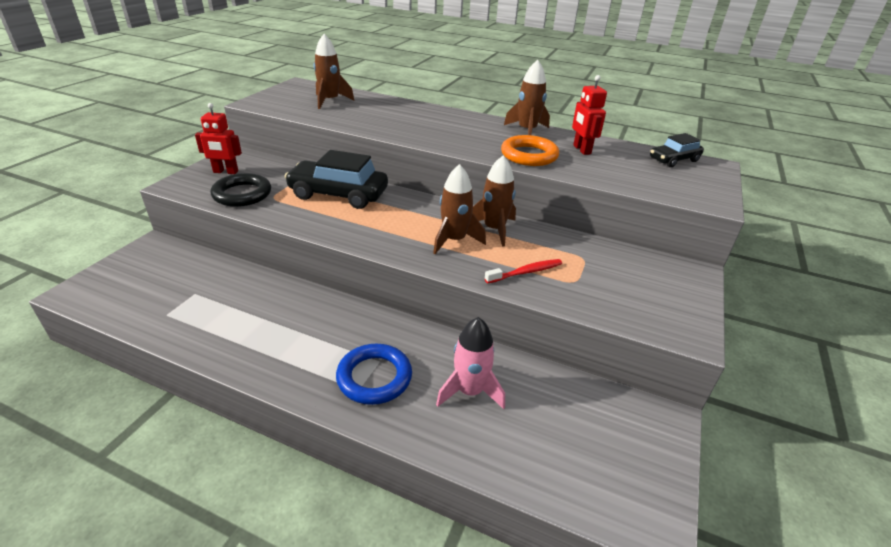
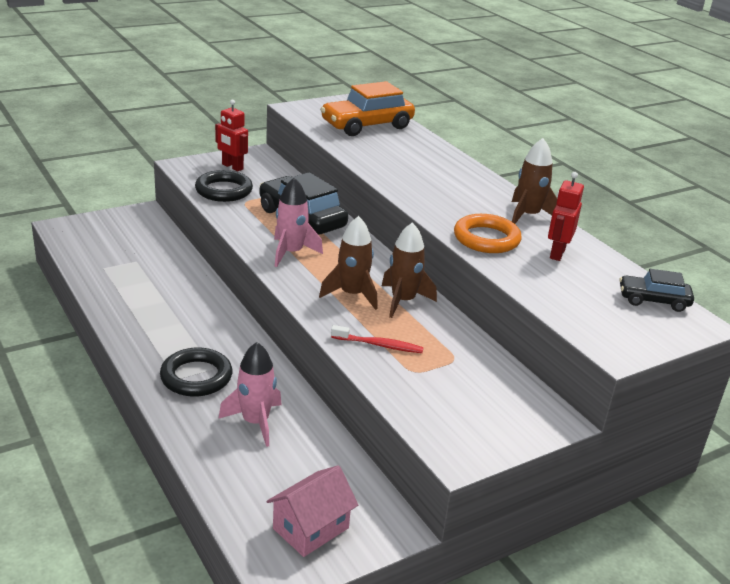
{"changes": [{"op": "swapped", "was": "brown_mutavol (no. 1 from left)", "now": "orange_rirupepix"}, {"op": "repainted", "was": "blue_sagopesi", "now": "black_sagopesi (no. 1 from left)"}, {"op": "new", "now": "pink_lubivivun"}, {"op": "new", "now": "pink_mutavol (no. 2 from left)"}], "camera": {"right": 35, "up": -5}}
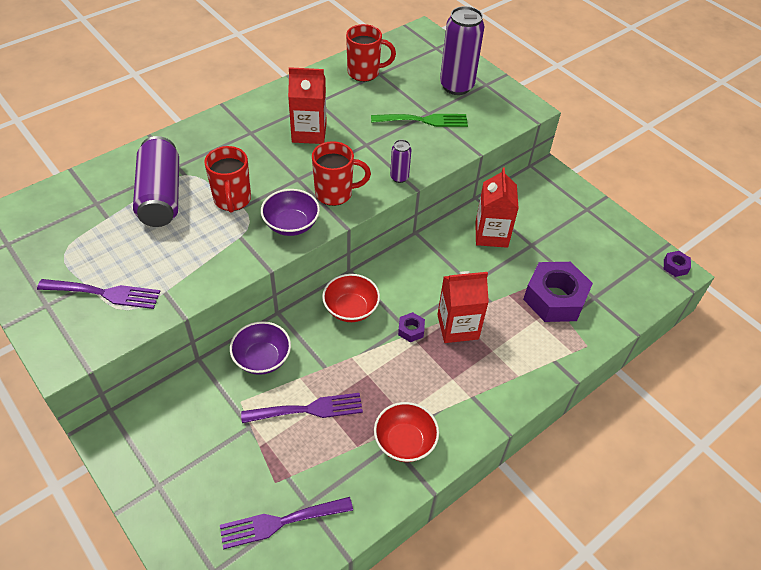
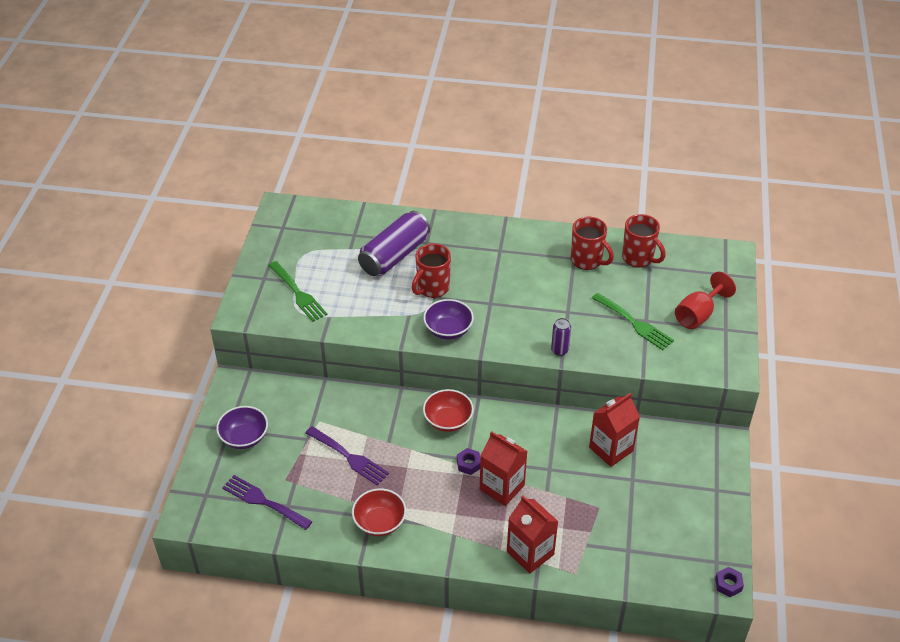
{"changes": [{"op": "repainted", "was": "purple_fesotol (no. 1 from left)", "now": "green_fesotol (no. 1 from left)"}, {"op": "shifted", "was": "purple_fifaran (no. 1 from left)"}, {"op": "shifted", "was": "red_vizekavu (no. 1 from left in the first image)", "now": "red_vizekavu (no. 2 from left)"}, {"op": "shifted", "was": "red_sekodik (no. 2 from left)"}, {"op": "swapped", "was": "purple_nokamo (no. 3 from left)", "now": "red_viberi"}, {"op": "gone", "was": "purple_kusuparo (no. 2 from left)"}], "camera": {"right": 50, "up": -5}}
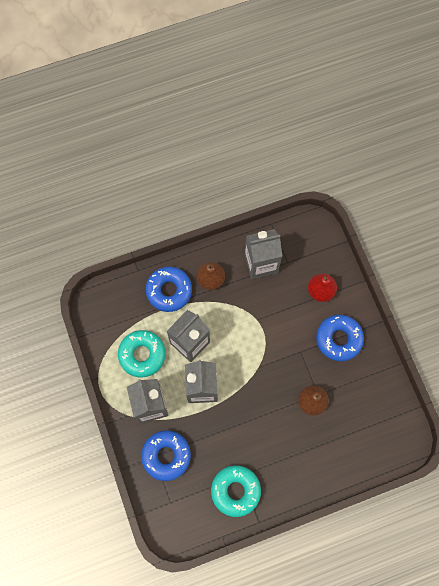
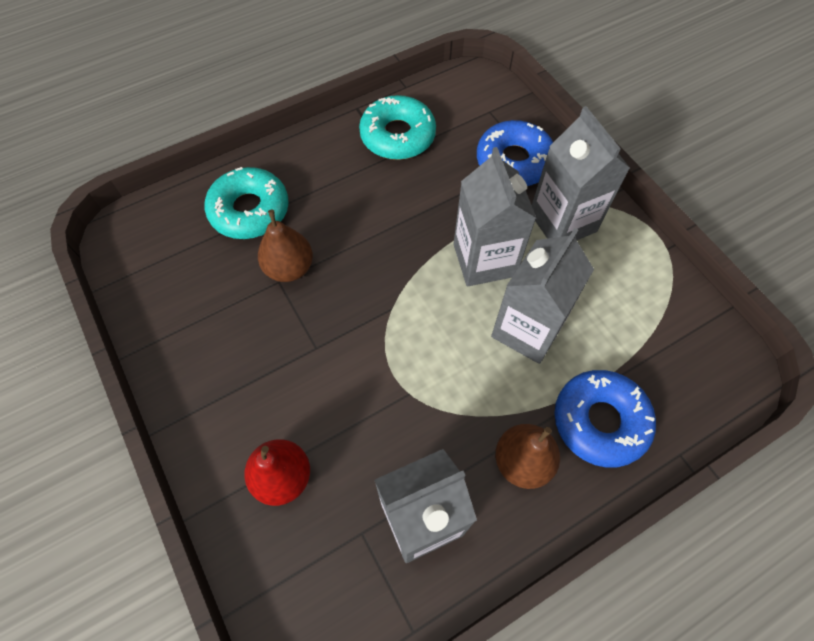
{"changes": [{"op": "shifted", "was": "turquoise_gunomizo (no. 1 from left)"}, {"op": "gone", "was": "blue_gunomizo (no. 3 from left)"}], "camera": {"right": 170, "up": -10}}
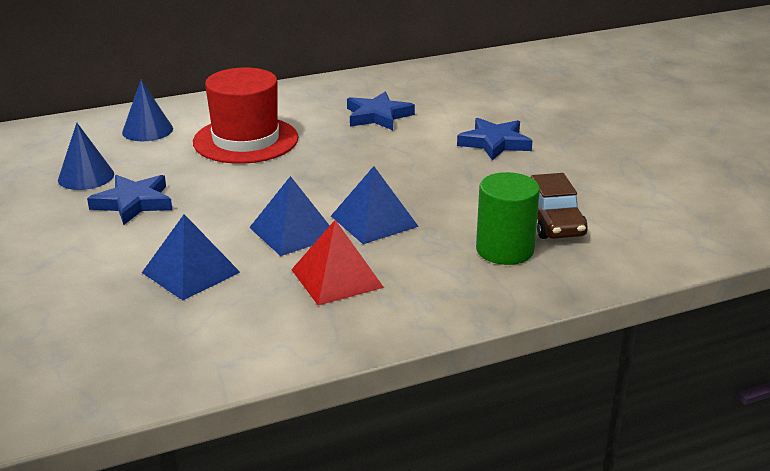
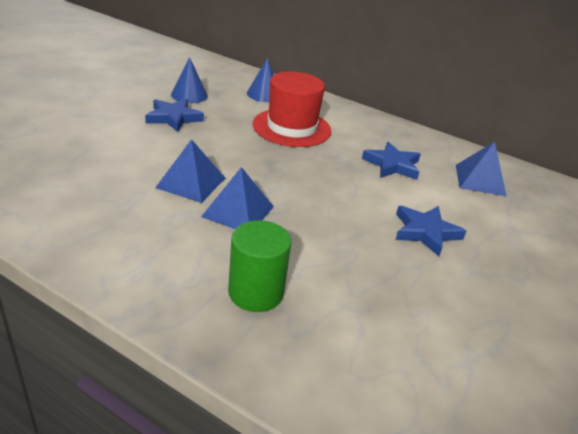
{"changes": [{"op": "shifted", "was": "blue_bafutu (no. 1 from left in the first image)", "now": "blue_bafutu (no. 3 from left)"}, {"op": "gone", "was": "red_bafutu"}, {"op": "gone", "was": "brown_rirupepix"}], "camera": {"right": 50, "up": 5}}
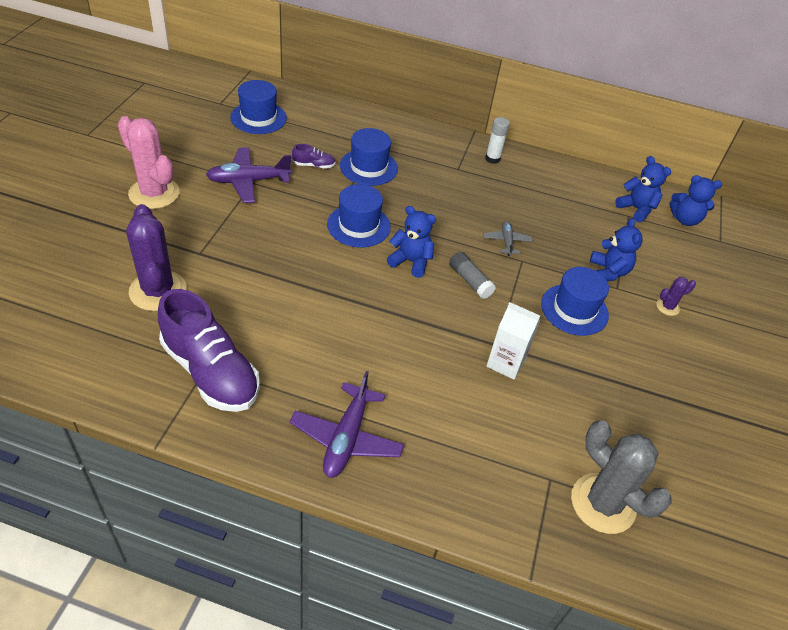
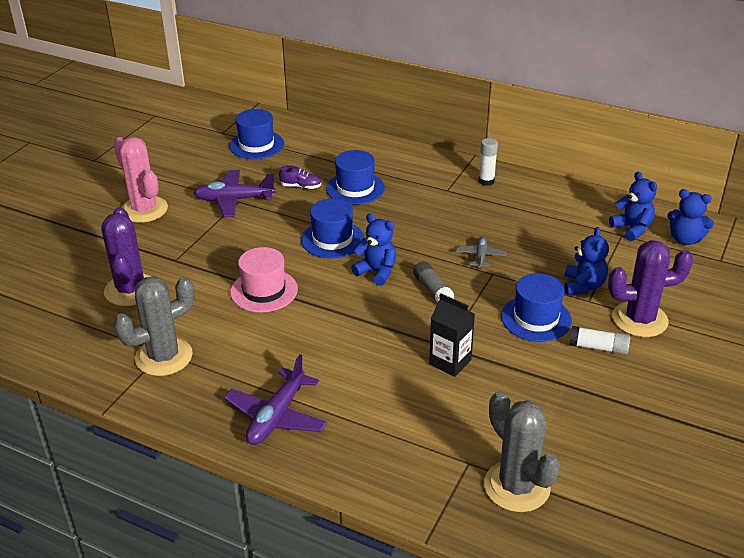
{"changes": [{"op": "swapped", "was": "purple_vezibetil (no. 1 from left)", "now": "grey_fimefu (no. 1 from left)"}, {"op": "repainted", "was": "white_vizekavu", "now": "black_vizekavu"}, {"op": "scaled", "was": "purple_fimefu (no. 2 from left)", "ratio": 2.2}, {"op": "new", "now": "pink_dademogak"}, {"op": "new", "now": "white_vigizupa (no. 2 from left)"}], "camera": {"right": 15, "up": -10}}
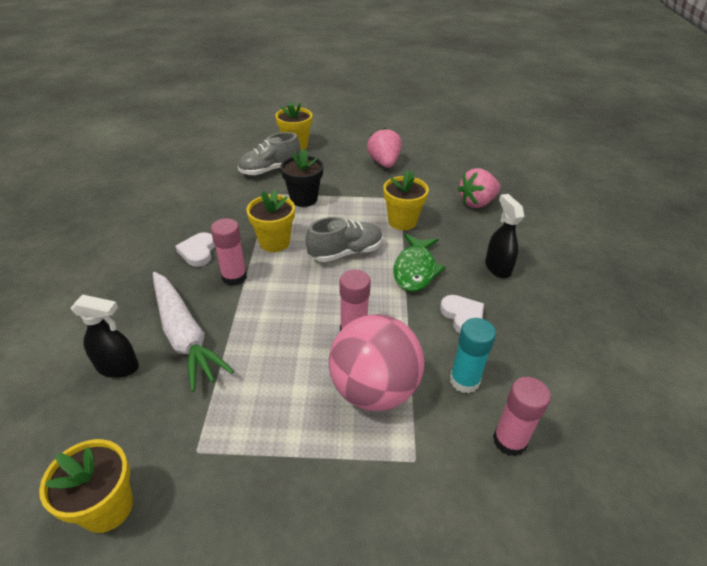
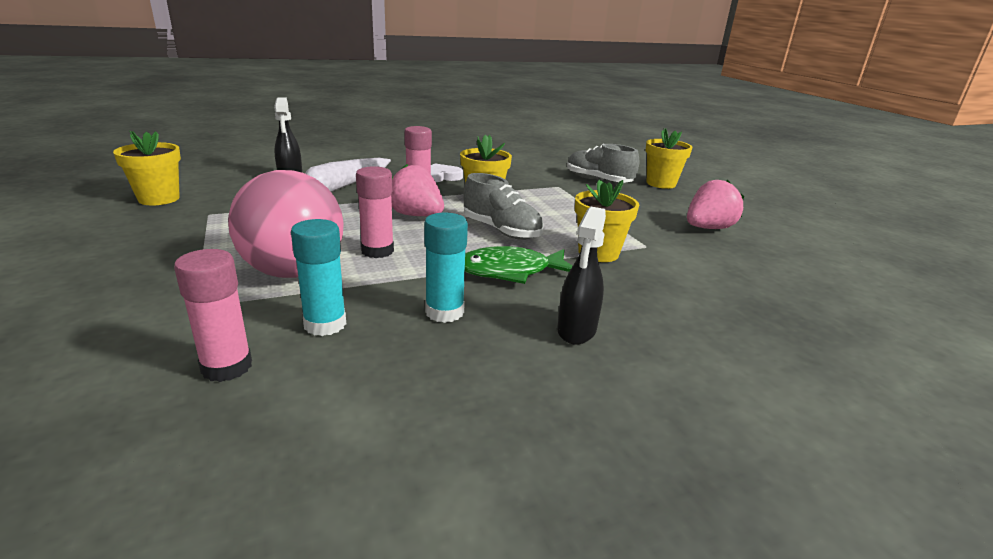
{"changes": [{"op": "gone", "was": "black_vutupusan"}, {"op": "swapped", "was": "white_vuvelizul (no. 2 from left)", "now": "turquoise_vigizupa (no. 2 from left)"}, {"op": "shifted", "was": "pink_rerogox (no. 2 from left in the first image)", "now": "pink_rerogox (no. 1 from left)"}, {"op": "rotated", "was": "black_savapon (no. 2 from left)", "clockwise": 150}], "camera": {"right": 65, "up": -15}}
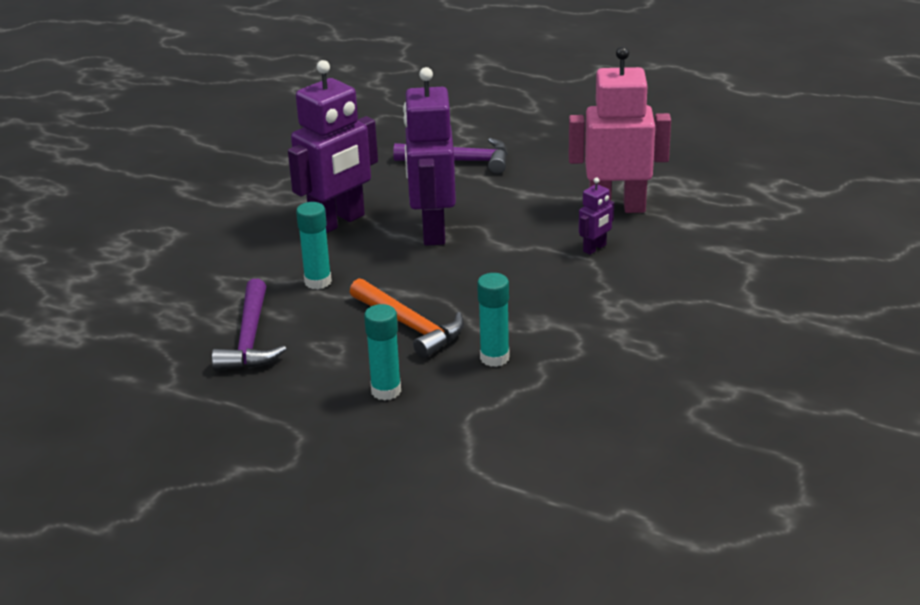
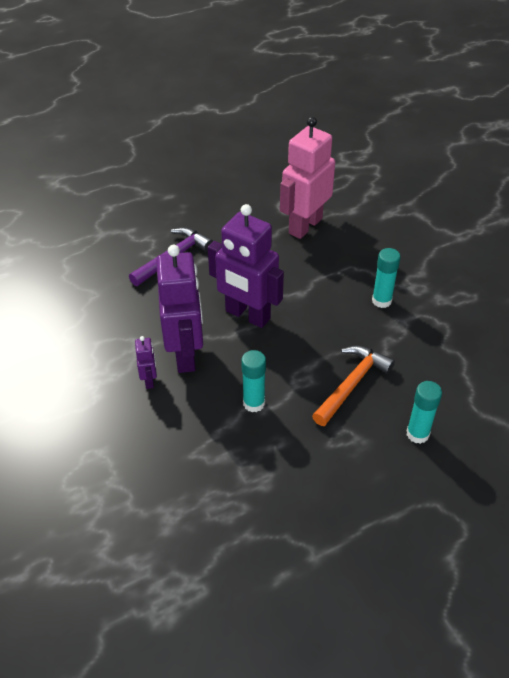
{"changes": [{"op": "gone", "was": "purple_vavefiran (no. 1 from left)"}, {"op": "rotated", "was": "orange_vavefiran", "clockwise": -45}, {"op": "shifted", "was": "turquoise_vigizupa (no. 3 from left in the first image)", "now": "turquoise_vigizupa (no. 2 from left)"}, {"op": "shifted", "was": "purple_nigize (no. 3 from left in the first image)", "now": "purple_nigize (no. 1 from left)"}], "camera": {"right": -55, "up": 15}}
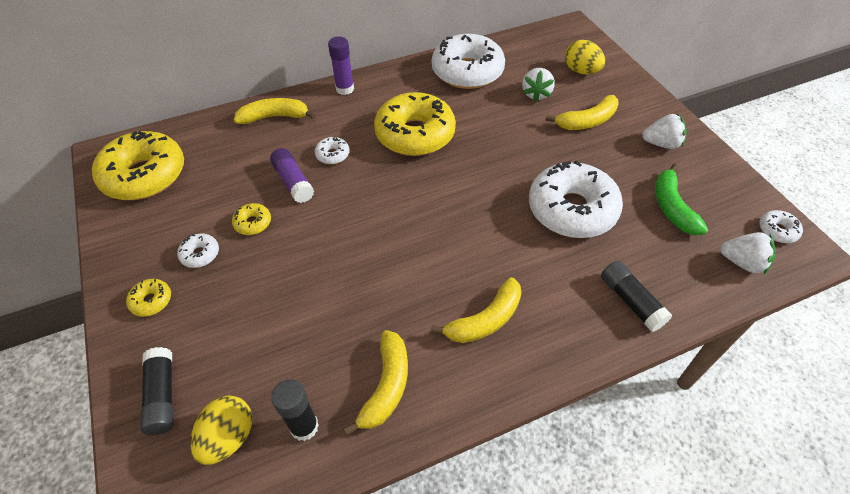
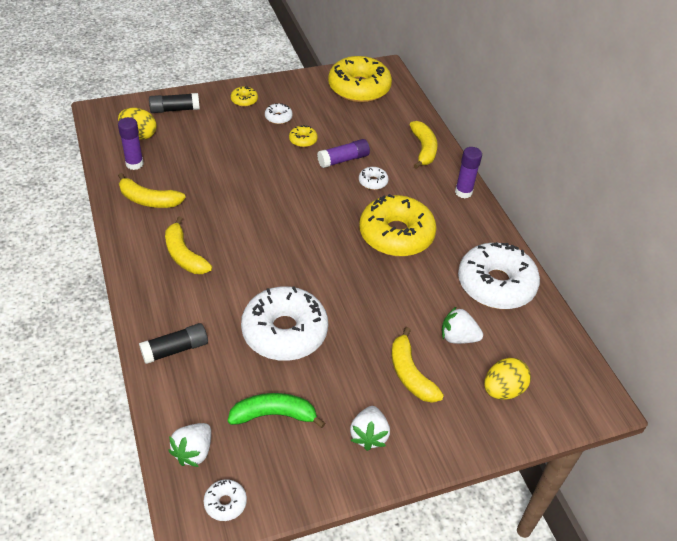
{"changes": [{"op": "repainted", "was": "black_vigizupa (no. 2 from left)", "now": "purple_vigizupa (no. 1 from left)"}], "camera": {"right": 90, "up": -5}}
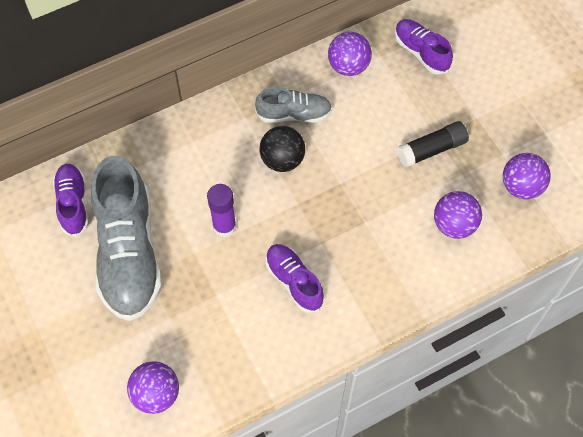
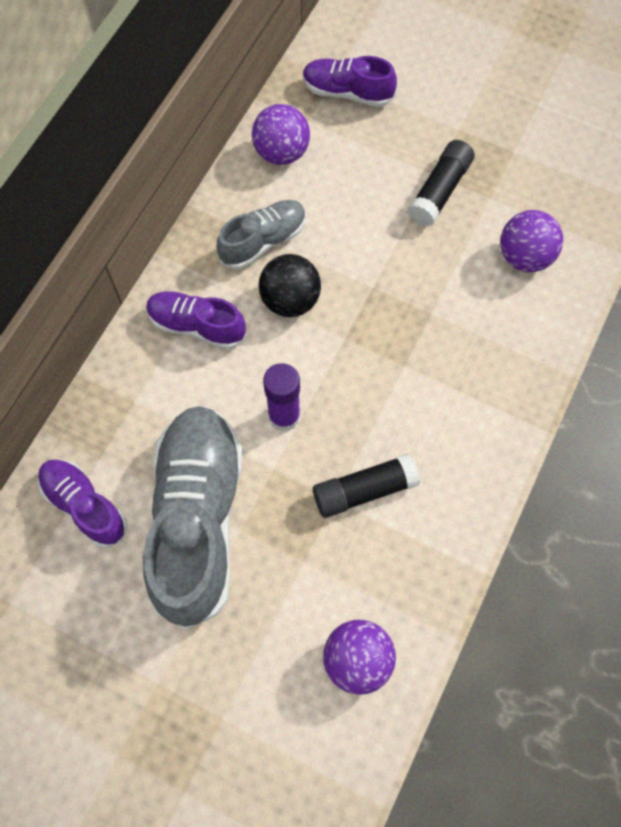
{"changes": [{"op": "rotated", "was": "grey_vezibetil (no. 1 from left)", "clockwise": -135}, {"op": "shifted", "was": "purple_vezibetil (no. 2 from left)"}, {"op": "gone", "was": "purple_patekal (no. 4 from left)"}, {"op": "new", "now": "black_vigizupa (no. 1 from left)"}], "camera": {"right": -35, "up": 5}}
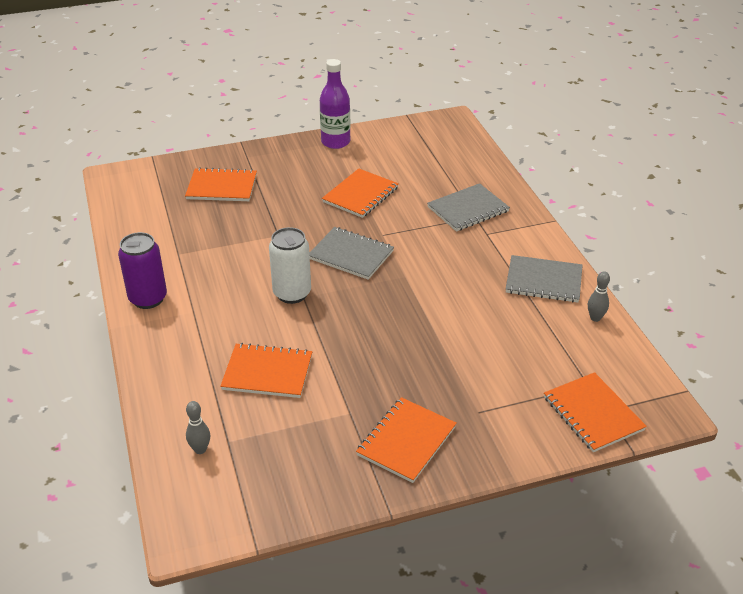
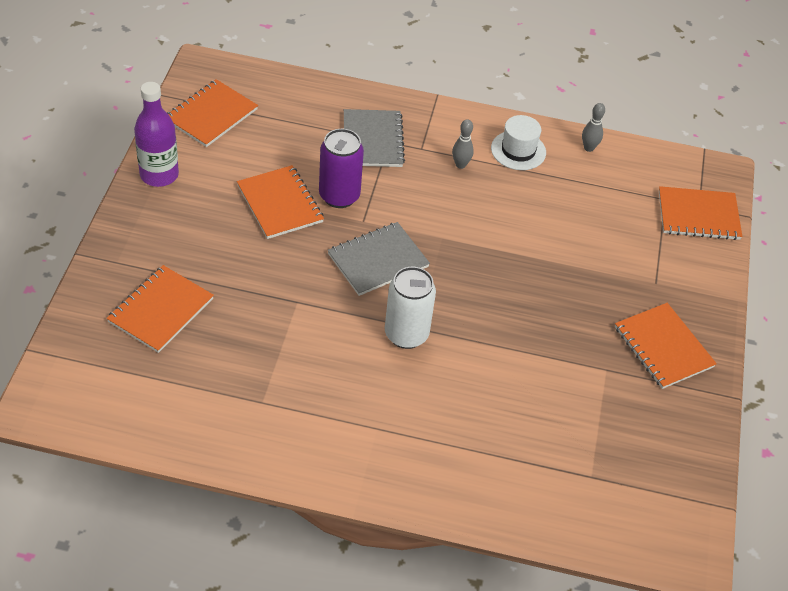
{"changes": [{"op": "shifted", "was": "purple_nokamo"}, {"op": "shifted", "was": "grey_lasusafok (no. 1 from left)"}, {"op": "shifted", "was": "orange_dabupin (no. 2 from left)"}, {"op": "swapped", "was": "grey_dabupin (no. 3 from left)", "now": "white_dademogak"}], "camera": {"right": -65, "up": 10}}
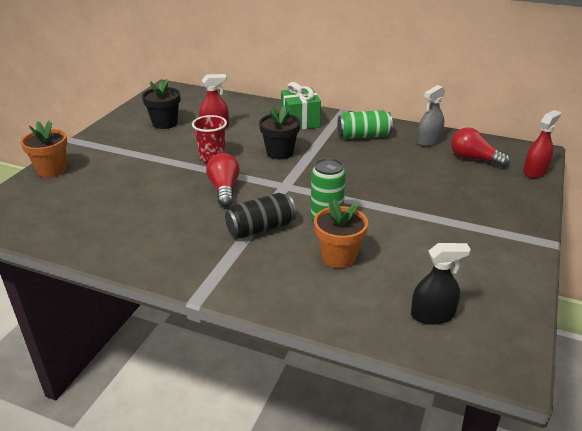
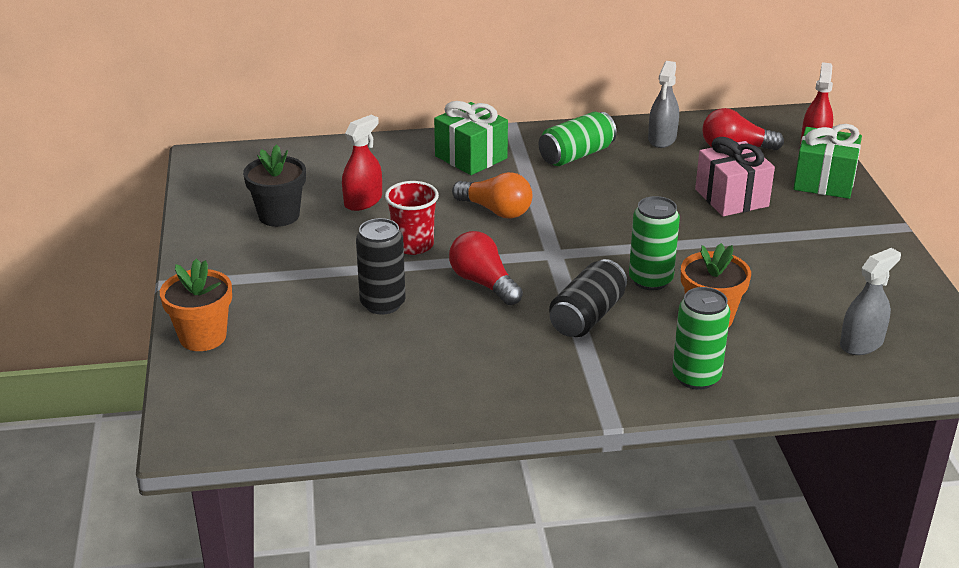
{"changes": [{"op": "swapped", "was": "black_vutupusan (no. 2 from left)", "now": "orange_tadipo"}, {"op": "repainted", "was": "black_savapon", "now": "grey_savapon (no. 2 from left)"}, {"op": "new", "now": "black_nokamo (no. 1 from left)"}, {"op": "new", "now": "green_nokamo (no. 3 from left)"}, {"op": "new", "now": "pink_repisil"}, {"op": "new", "now": "green_repisil (no. 2 from left)"}], "camera": {"right": -30, "up": 0}}
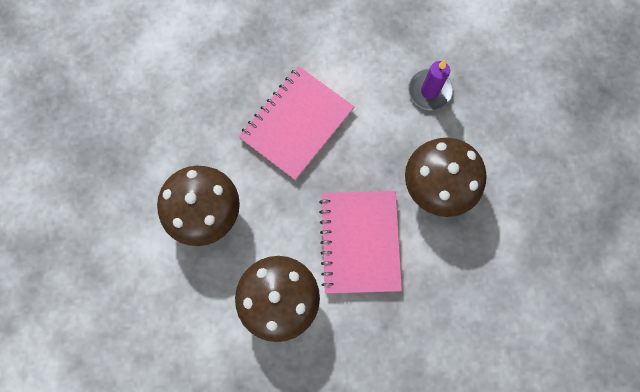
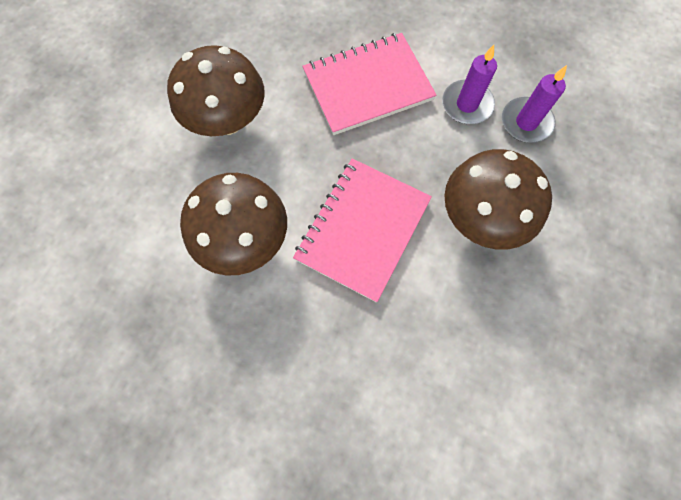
{"changes": [{"op": "new", "now": "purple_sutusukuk (no. 1 from left)"}], "camera": {"right": 30, "up": -5}}
